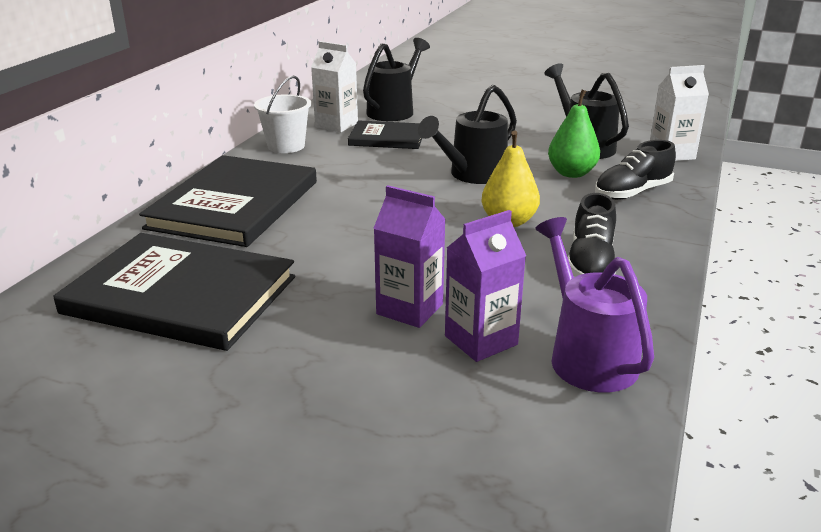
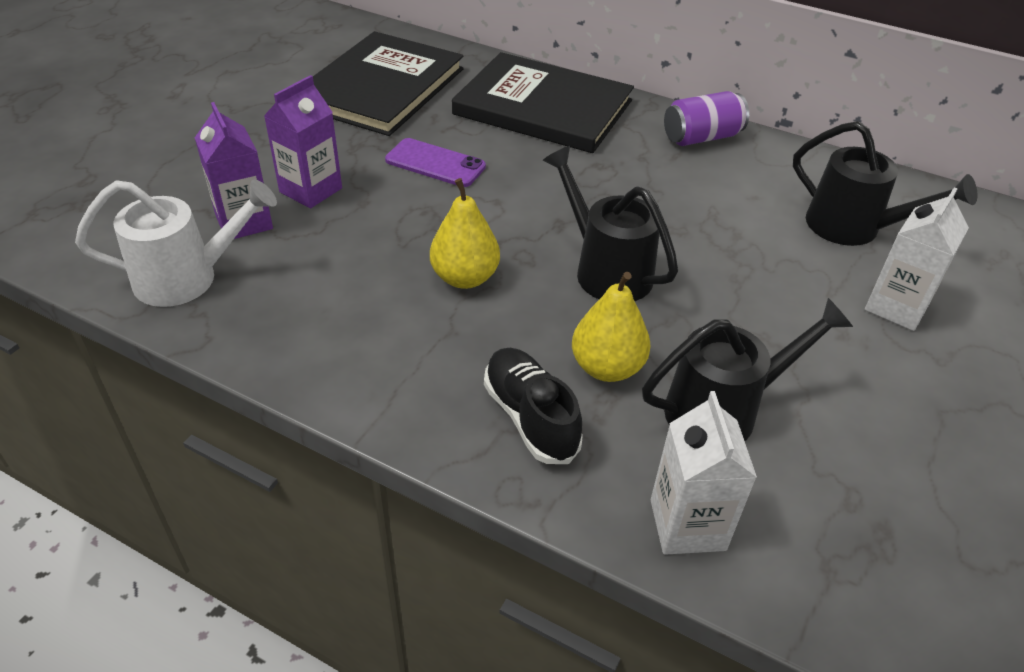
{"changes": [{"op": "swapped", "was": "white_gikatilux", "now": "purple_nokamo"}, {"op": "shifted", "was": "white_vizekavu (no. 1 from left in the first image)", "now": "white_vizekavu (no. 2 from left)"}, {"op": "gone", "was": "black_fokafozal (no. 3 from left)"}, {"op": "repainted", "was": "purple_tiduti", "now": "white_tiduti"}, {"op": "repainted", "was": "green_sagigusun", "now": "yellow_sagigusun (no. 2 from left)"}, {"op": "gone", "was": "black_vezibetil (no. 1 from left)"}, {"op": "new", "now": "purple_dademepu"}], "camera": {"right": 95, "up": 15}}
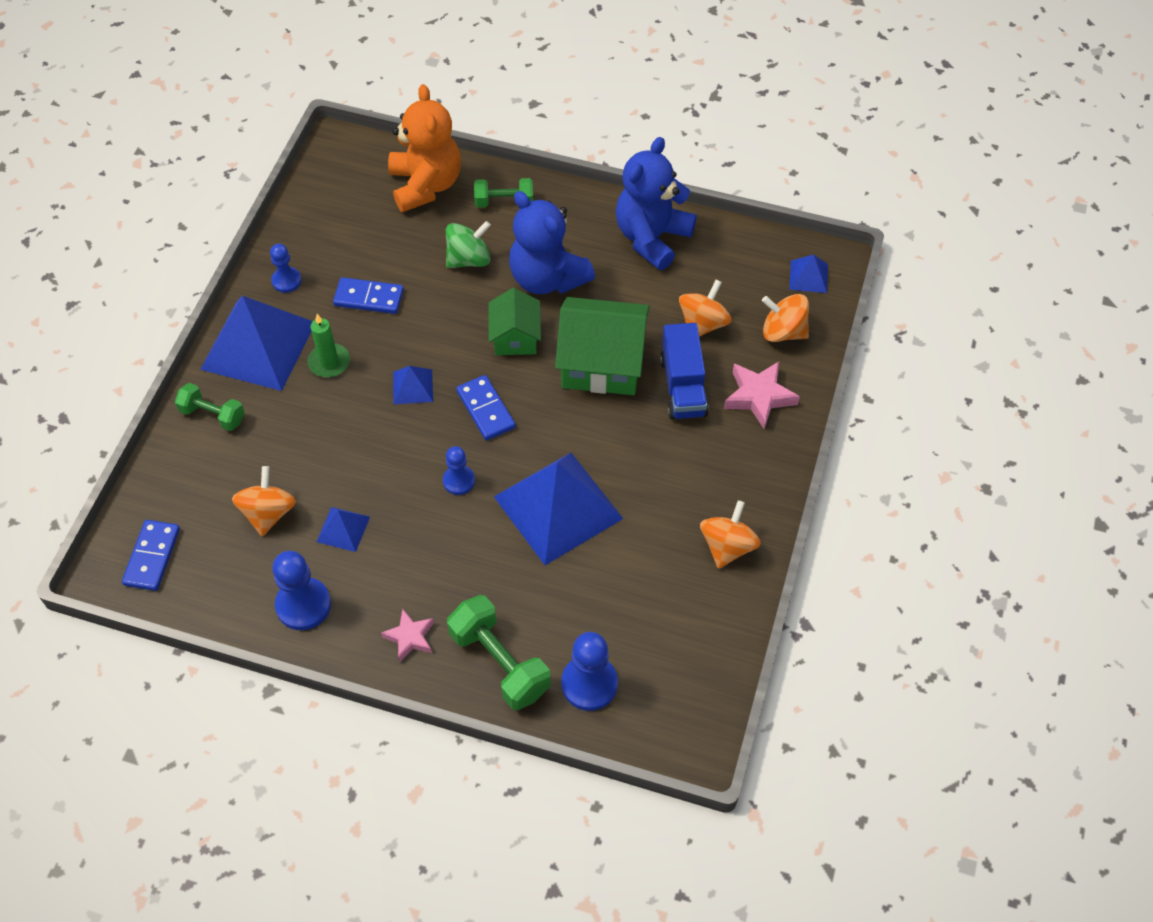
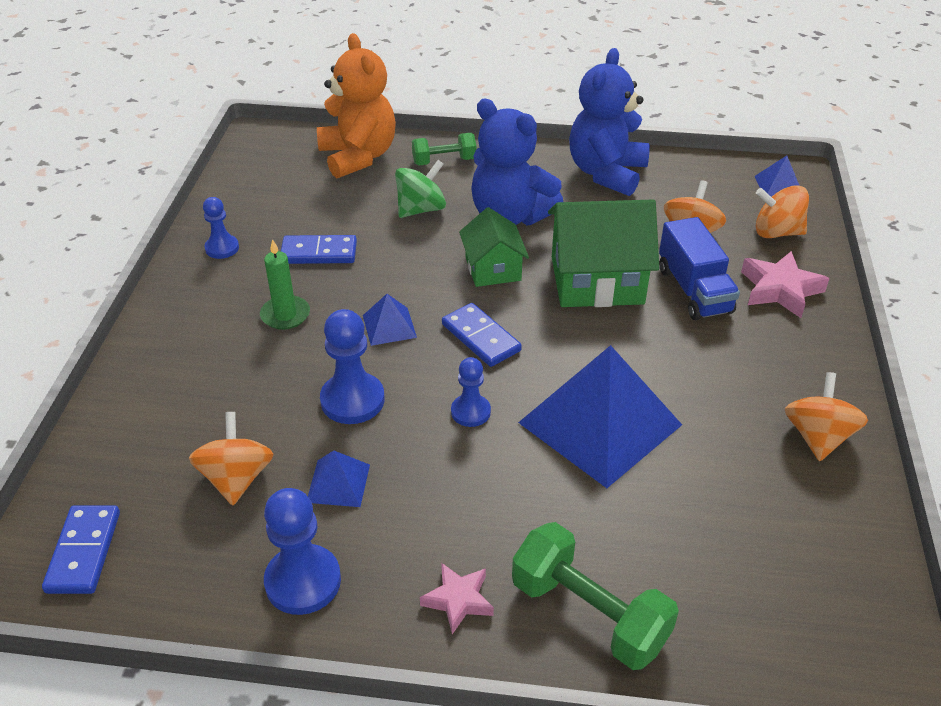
{"changes": [{"op": "gone", "was": "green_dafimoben (no. 1 from left)"}, {"op": "gone", "was": "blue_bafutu (no. 1 from left)"}, {"op": "shifted", "was": "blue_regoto (no. 4 from left in the first image)", "now": "blue_regoto (no. 3 from left)"}], "camera": {"right": -10, "up": -15}}
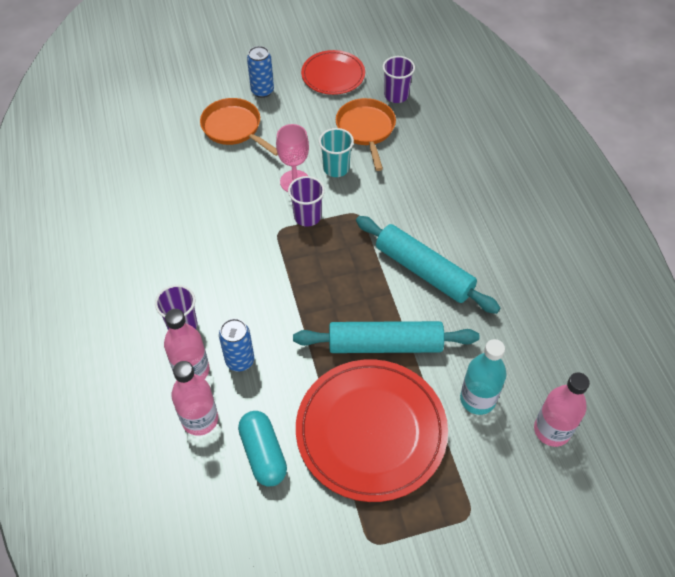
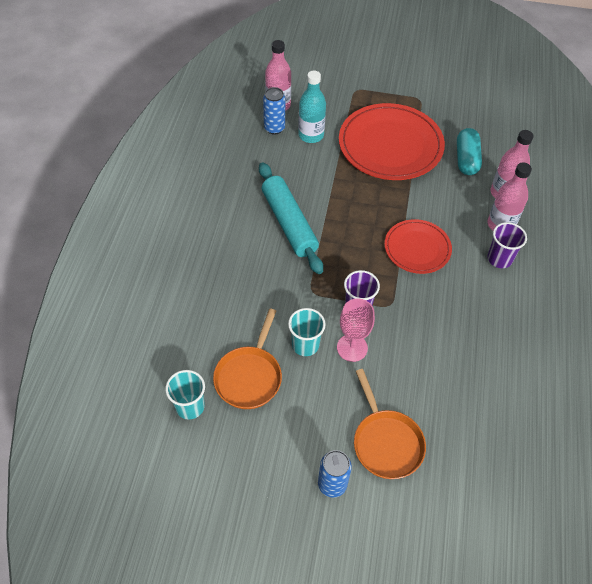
{"changes": [{"op": "shifted", "was": "blue_nokamo (no. 1 from left)"}, {"op": "gone", "was": "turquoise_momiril (no. 1 from left)"}, {"op": "shifted", "was": "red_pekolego (no. 1 from left in the first image)", "now": "red_pekolego (no. 2 from left)"}, {"op": "repainted", "was": "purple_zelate (no. 3 from left)", "now": "turquoise_zelate (no. 1 from left)"}], "camera": {"right": -155, "up": 0}}
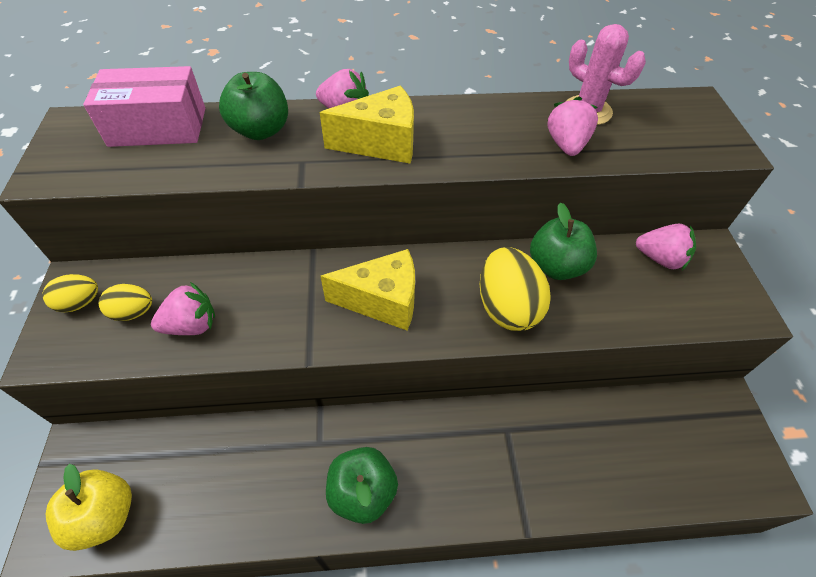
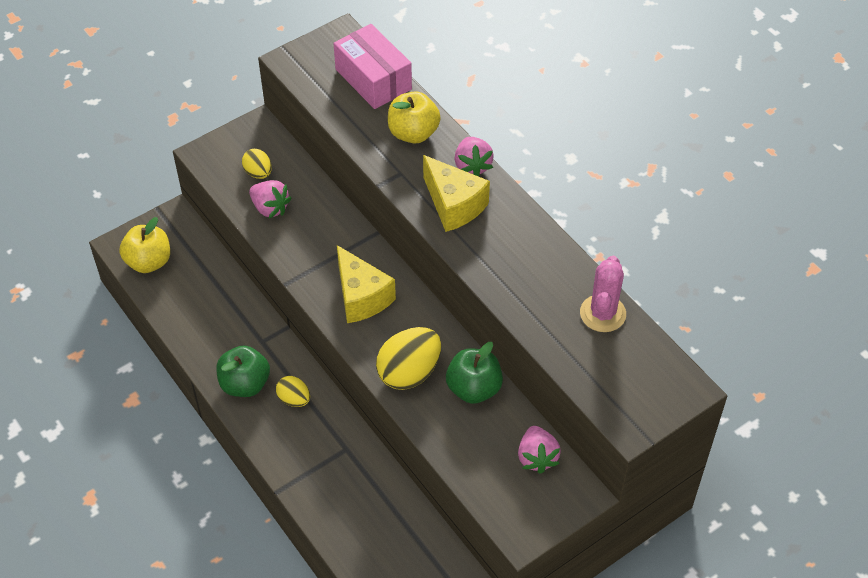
{"changes": [{"op": "shifted", "was": "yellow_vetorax (no. 1 from left in the first image)", "now": "yellow_vetorax (no. 2 from left)"}, {"op": "repainted", "was": "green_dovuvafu (no. 1 from left)", "now": "yellow_dovuvafu (no. 2 from left)"}, {"op": "gone", "was": "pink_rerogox (no. 3 from left)"}], "camera": {"right": 60, "up": 0}}
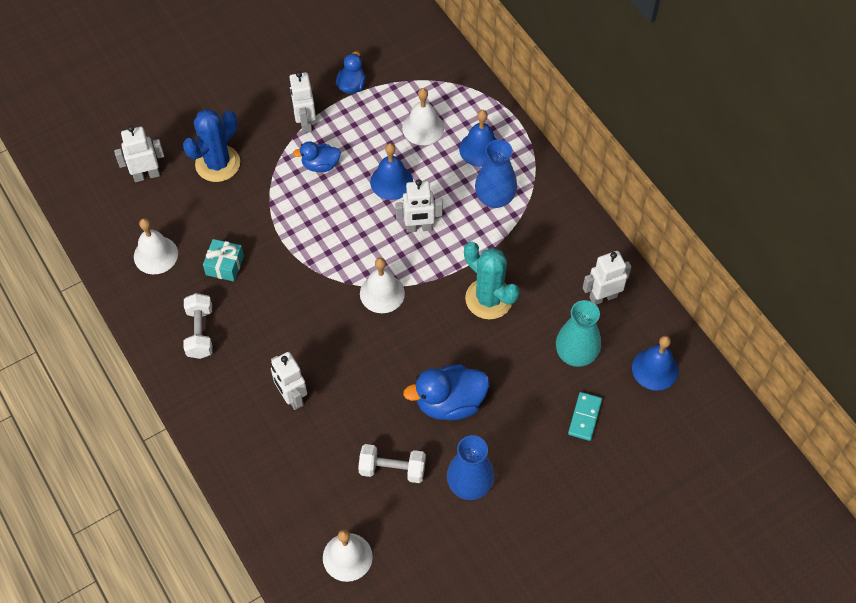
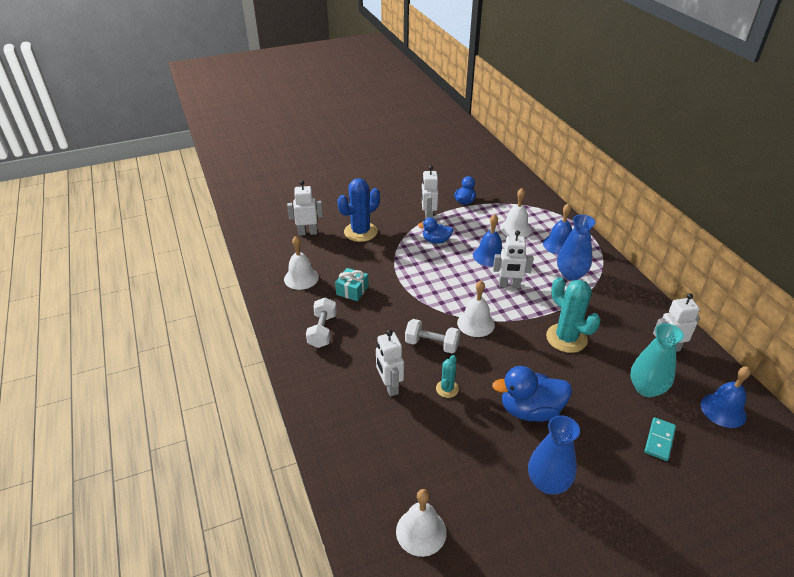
{"changes": [{"op": "shifted", "was": "white_dafimoben (no. 2 from left)"}, {"op": "new", "now": "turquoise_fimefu (no. 1 from left)"}], "camera": {"right": 10, "up": -20}}
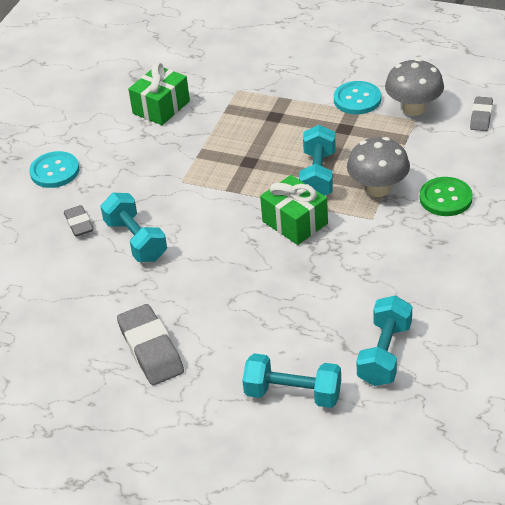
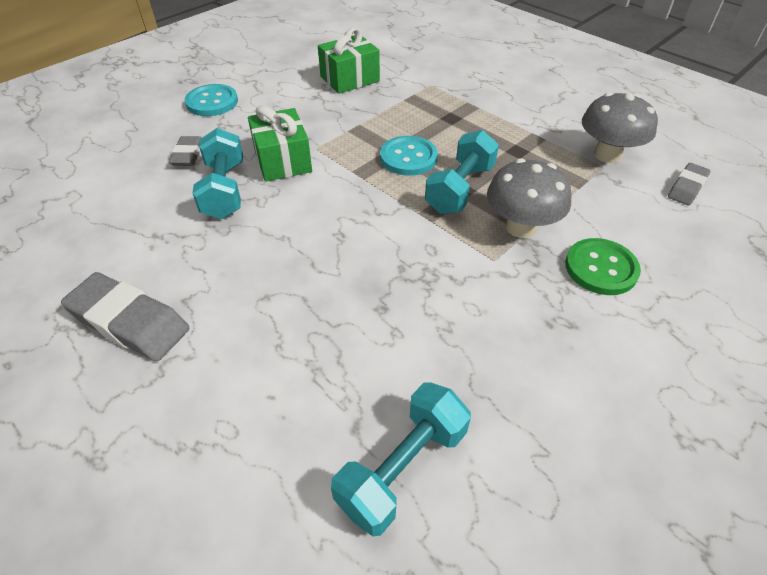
{"changes": [{"op": "rotated", "was": "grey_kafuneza (no. 2 from left in the first image)", "clockwise": -60}, {"op": "gone", "was": "turquoise_dafimoben (no. 2 from left)"}, {"op": "shifted", "was": "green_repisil (no. 2 from left in the first image)", "now": "green_repisil (no. 1 from left)"}, {"op": "shifted", "was": "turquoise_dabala (no. 2 from left)"}], "camera": {"right": 20, "up": 5}}
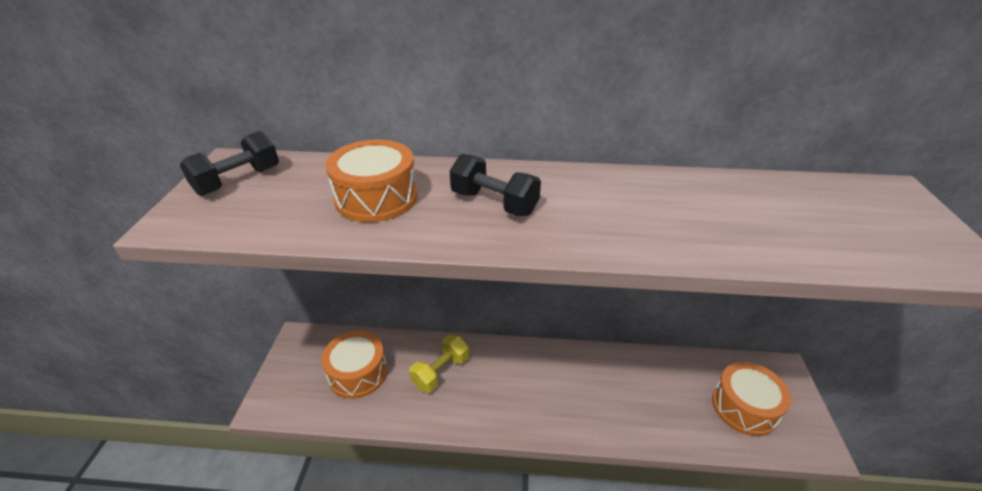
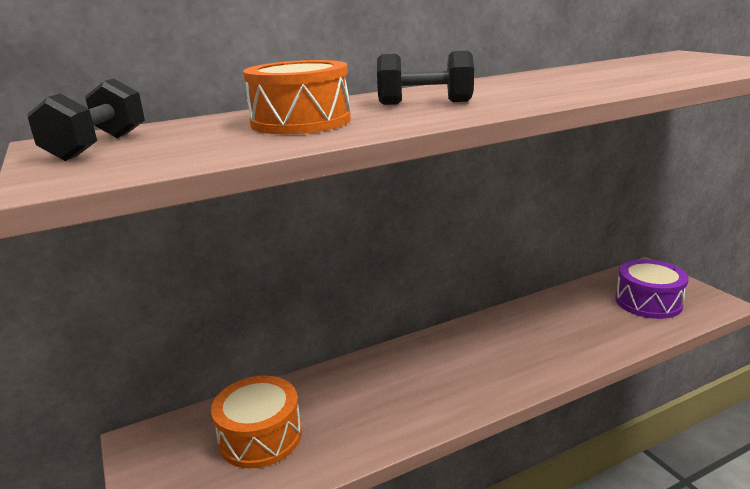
{"changes": [{"op": "gone", "was": "yellow_dafimoben"}, {"op": "repainted", "was": "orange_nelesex (no. 3 from left)", "now": "purple_nelesex"}], "camera": {"right": -30, "up": -15}}
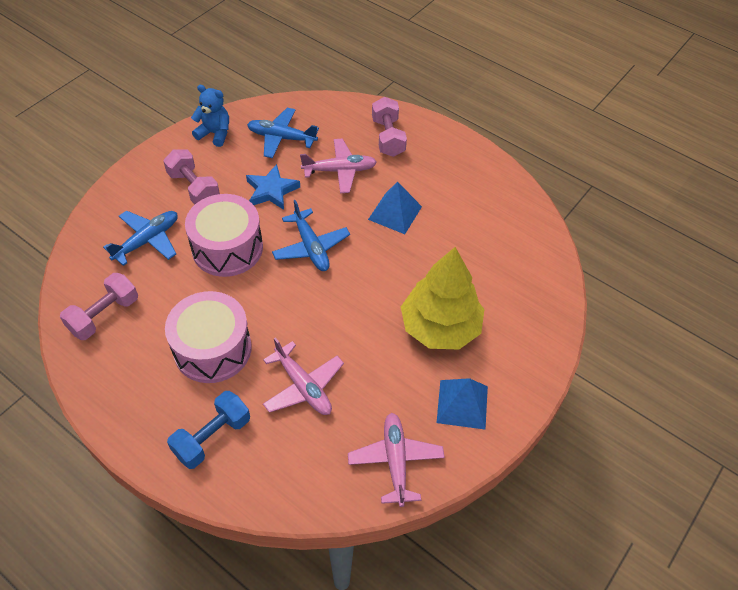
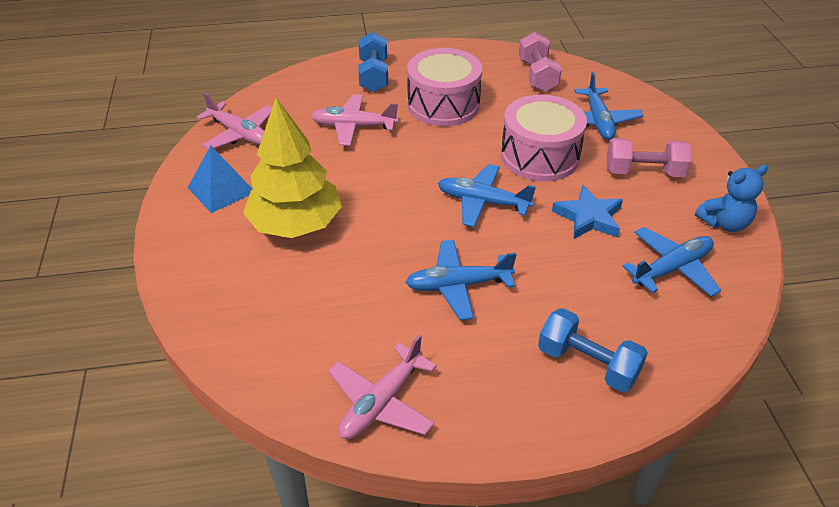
{"changes": [{"op": "shifted", "was": "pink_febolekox (no. 2 from left in the first image)", "now": "pink_febolekox (no. 3 from left)"}, {"op": "swapped", "was": "blue_bafutu (no. 1 from left)", "now": "blue_febolekox (no. 1 from left)"}, {"op": "repainted", "was": "pink_dafimoben (no. 3 from left)", "now": "blue_dafimoben (no. 2 from left)"}], "camera": {"right": 135, "up": -10}}
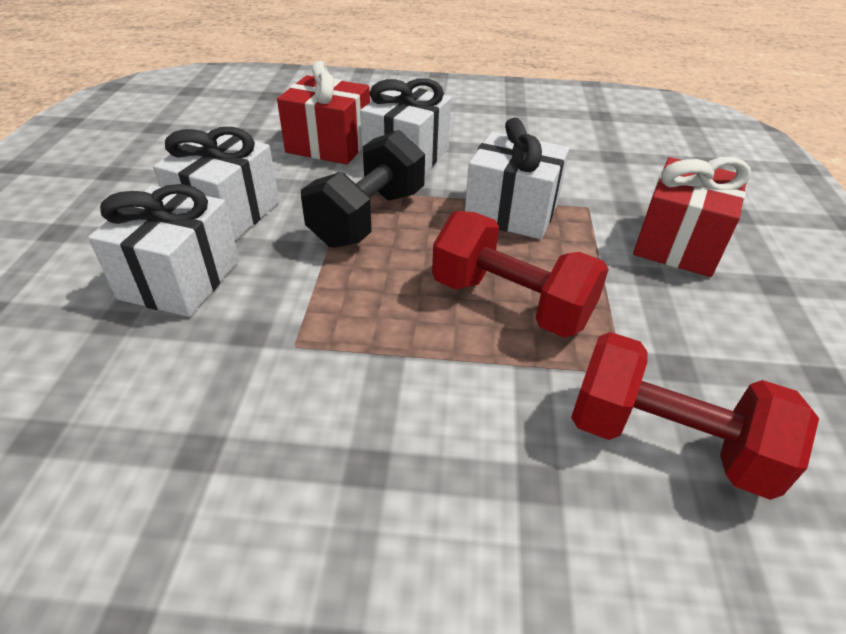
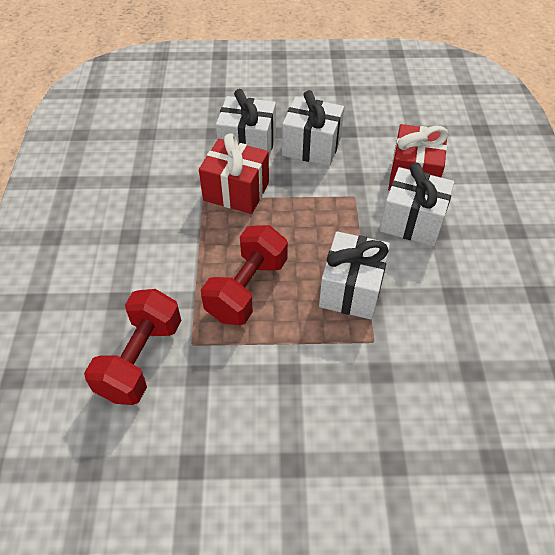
{"changes": [{"op": "gone", "was": "black_dafimoben"}, {"op": "shifted", "was": "red_repisil (no. 2 from left in the first image)", "now": "red_repisil (no. 1 from left)"}], "camera": {"right": 85, "up": 10}}
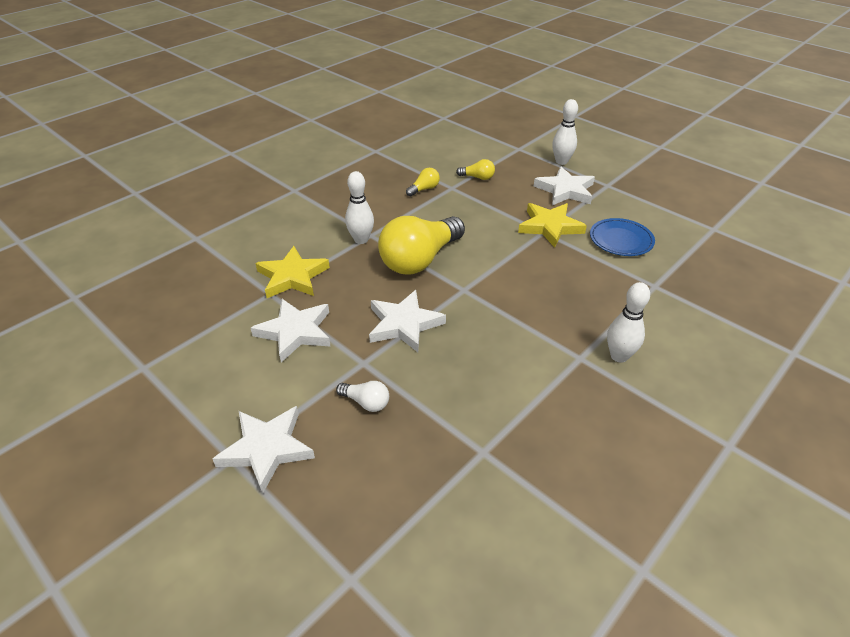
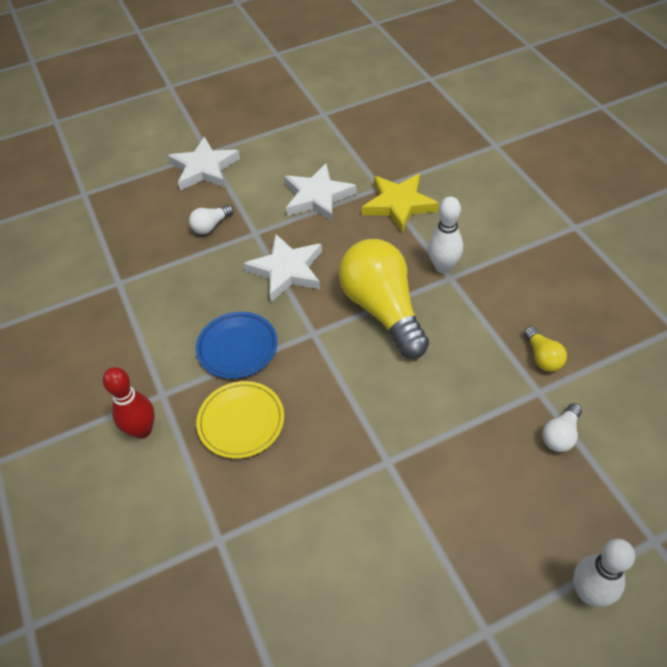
{"changes": [{"op": "repainted", "was": "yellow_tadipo (no. 3 from left)", "now": "white_tadipo (no. 2 from left)"}, {"op": "gone", "was": "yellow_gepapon (no. 2 from left)"}, {"op": "gone", "was": "white_gepapon (no. 4 from left)"}, {"op": "shifted", "was": "blue_pekolego"}, {"op": "repainted", "was": "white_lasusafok (no. 3 from left)", "now": "red_lasusafok"}, {"op": "new", "now": "yellow_pekolego"}], "camera": {"right": 115, "up": 10}}
